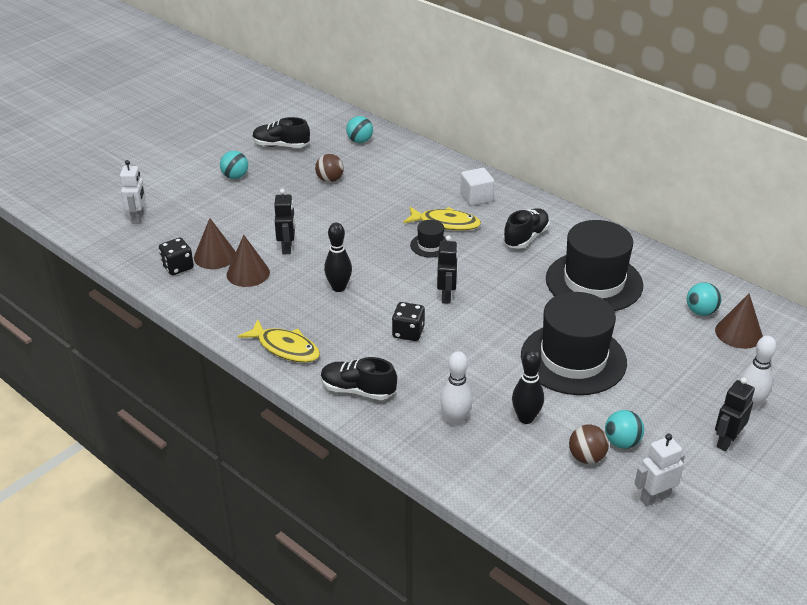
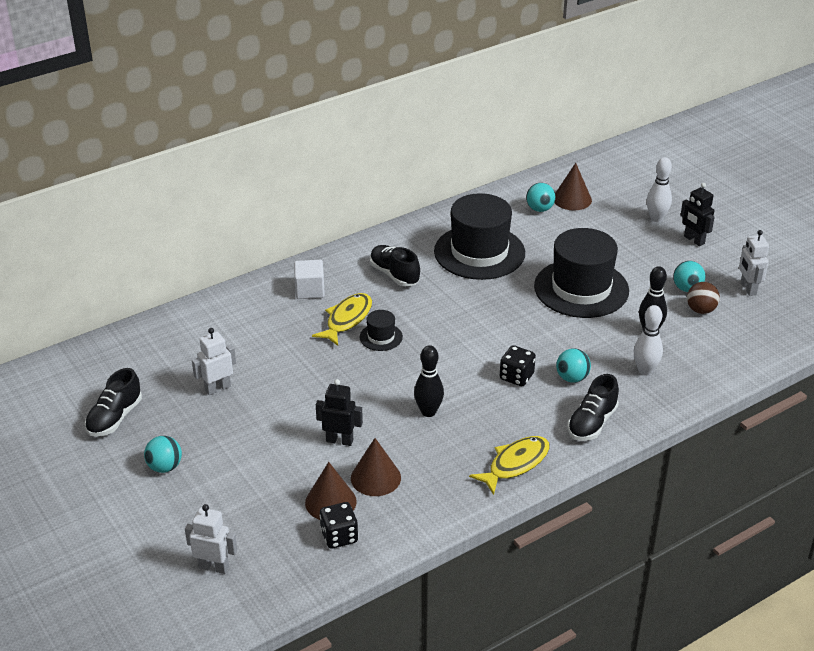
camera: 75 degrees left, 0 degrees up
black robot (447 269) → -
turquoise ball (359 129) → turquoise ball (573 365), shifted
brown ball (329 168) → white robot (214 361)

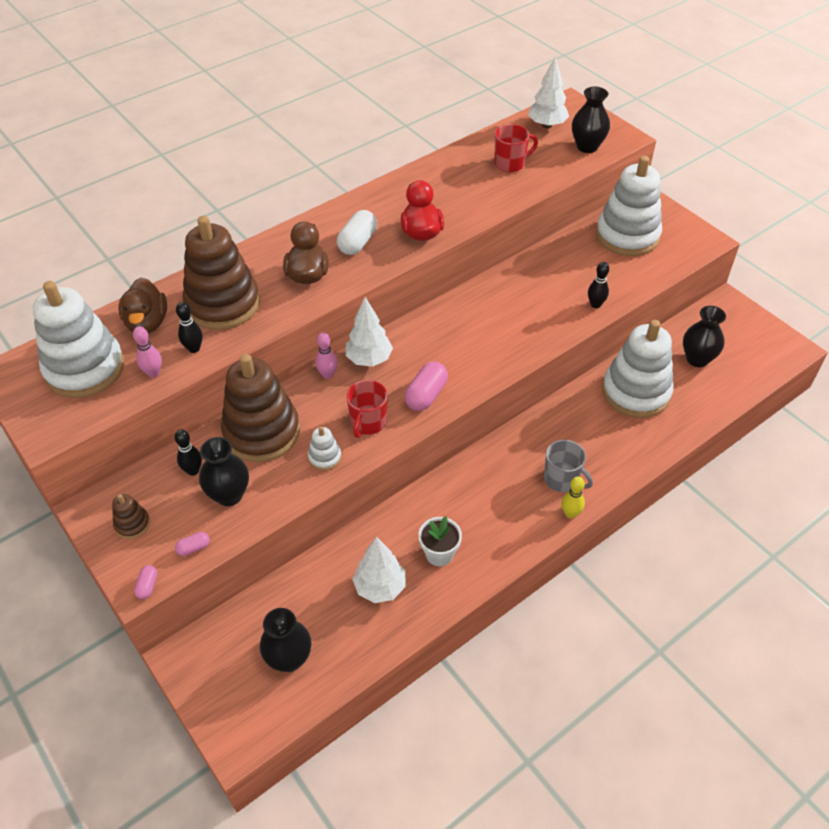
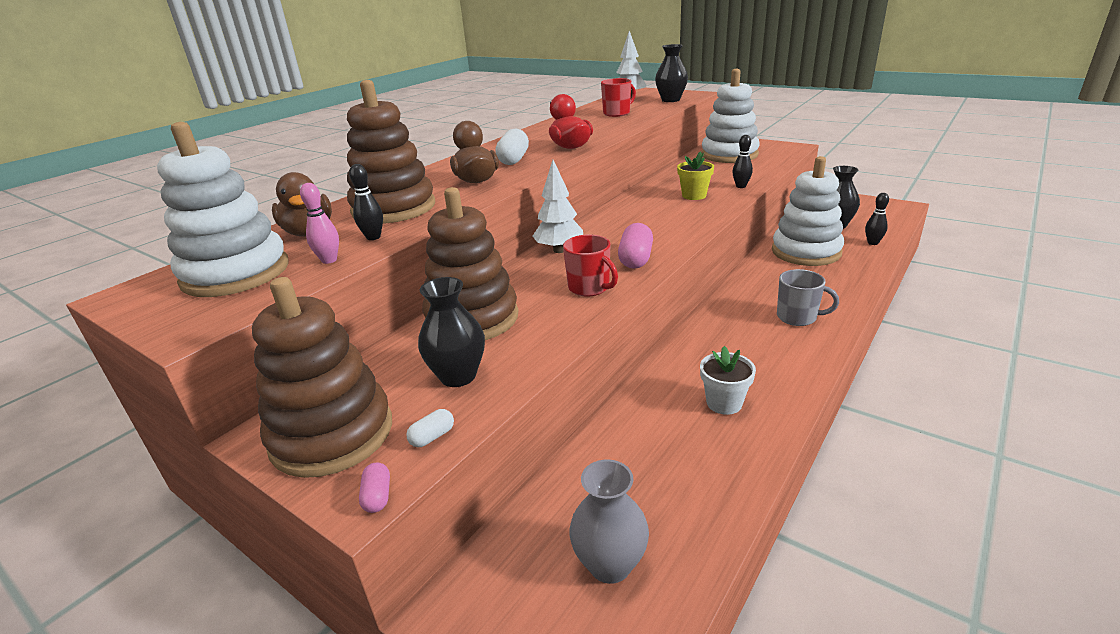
camera: 15 degrees left, 20 degrees down
white stacking toy (325 448) → -
pink bowling pin (326 355) → -
white tree (379 570) → -
yellow bowling pin (573 497) → -
- → yellow flower pot (695 176)
black bowling pin (188 453) → black bowling pin (877 219), shifted
pink capsule (192 544) → white capsule (430 428)
black vase (285 640) → grey vase (609 521)
red mug (367 409) → red mug (590 265), 45 degrees counterclockwise
brown stacking toy (131 516) → brown stacking toy (322 377), x2.35

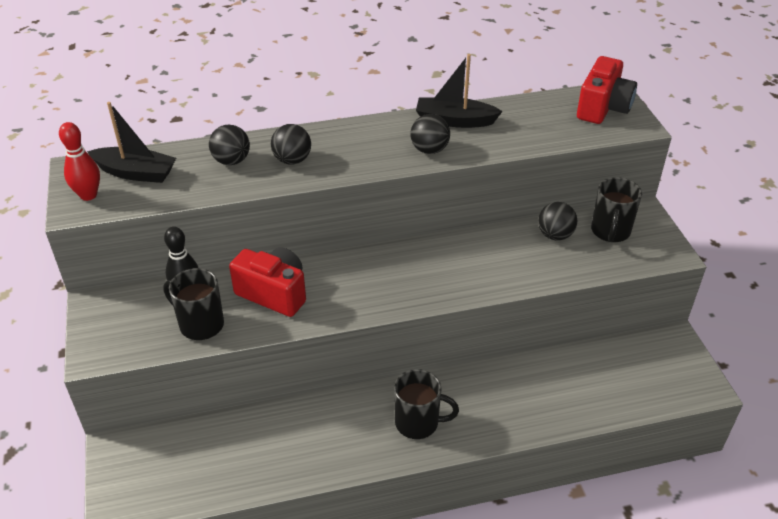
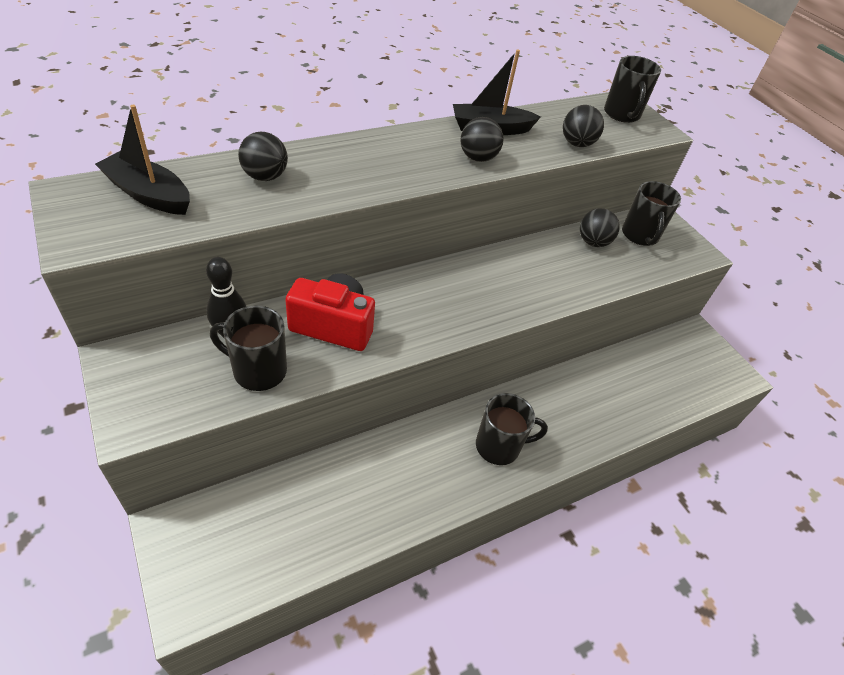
camera: 20 degrees left, 5 degrees up
red bowling pin (79 161) → -
black ball (291 144) → black ball (583 126), shifted
red camera (607 90) → black mug (632 89)
black boat (131 142) → black boat (142 160), 150 degrees counterclockwise

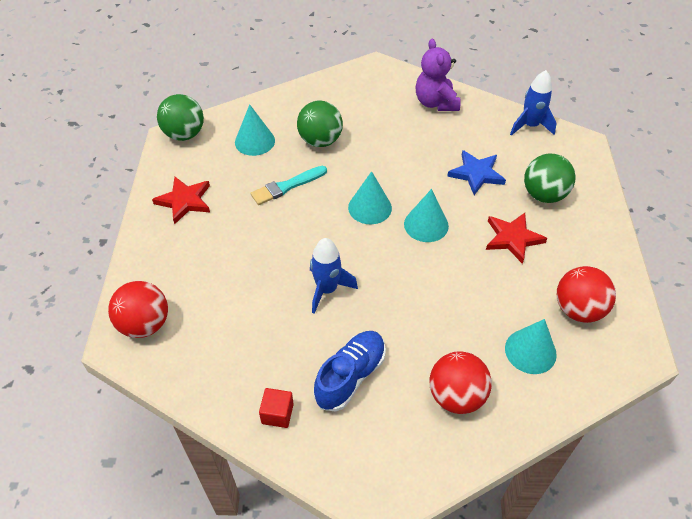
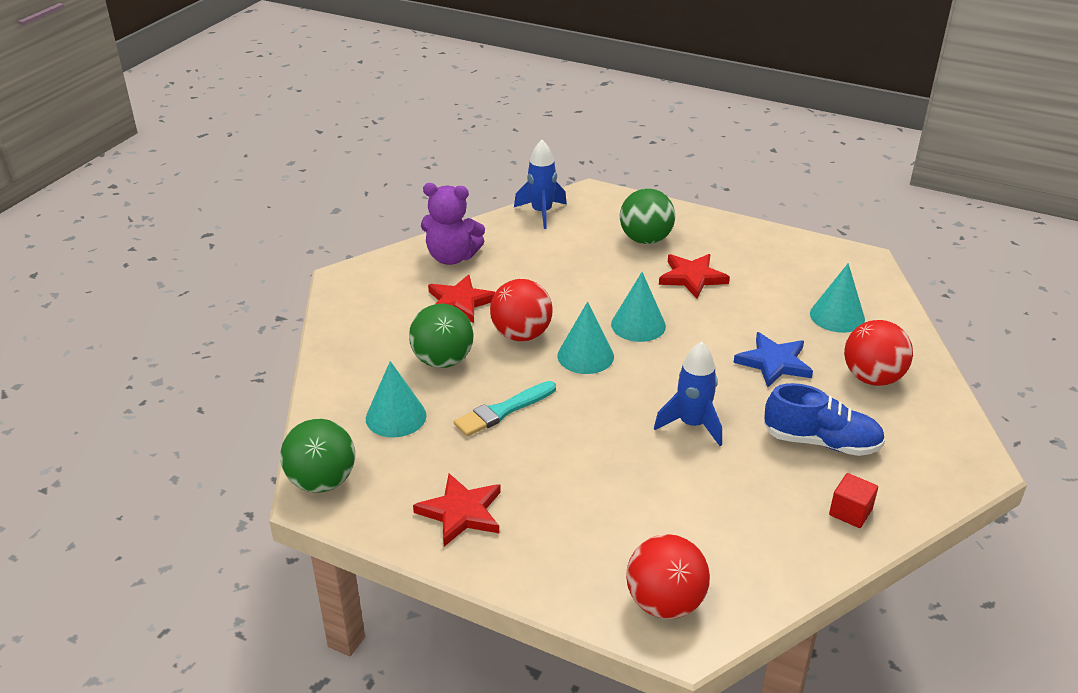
camera: 65 degrees left, 15 degrees down
- → red star (461 299)
blue star (476 172) → blue star (773 359), shifted
red ball (586 294) → red ball (521 310), shifted
turquoise brush (288 185) → turquoise brush (505 409), 60 degrees clockwise
blue shoe (350 371) → blue shoe (824 419), 135 degrees clockwise

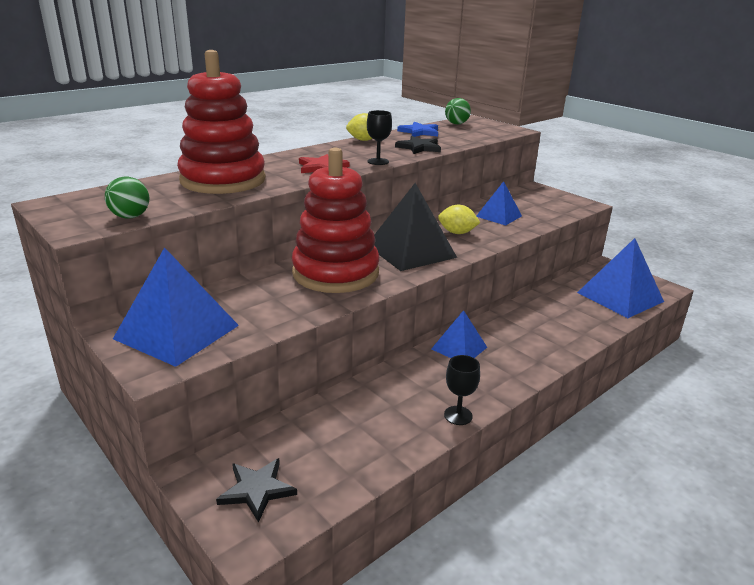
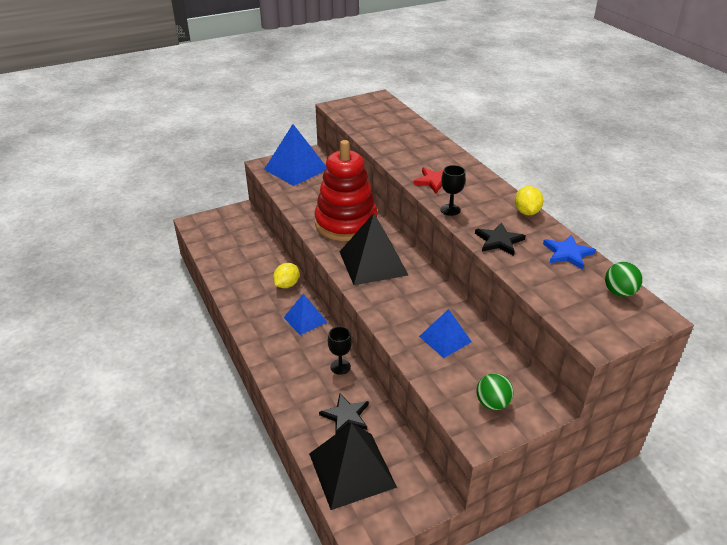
camera: 105 degrees right, 10 degrees up
red stacking toy (221 122) → -
green ball (127 198) → green ball (495 391), shifted
black star (256 490) → black star (344 414), shifted
yellow lemon (459 219) → yellow lemon (286 275), shifted
black goblet (462 390) → black goblet (340 350), shifted
blue pyramid (620 278) → black pyramid (353 466)

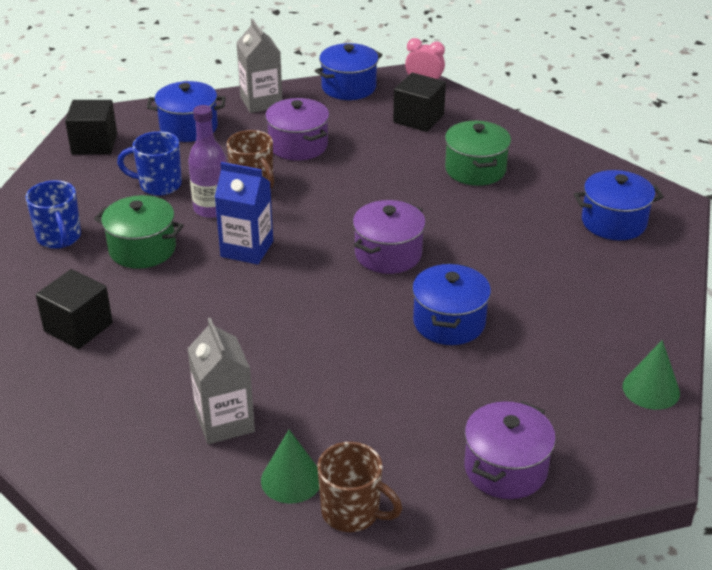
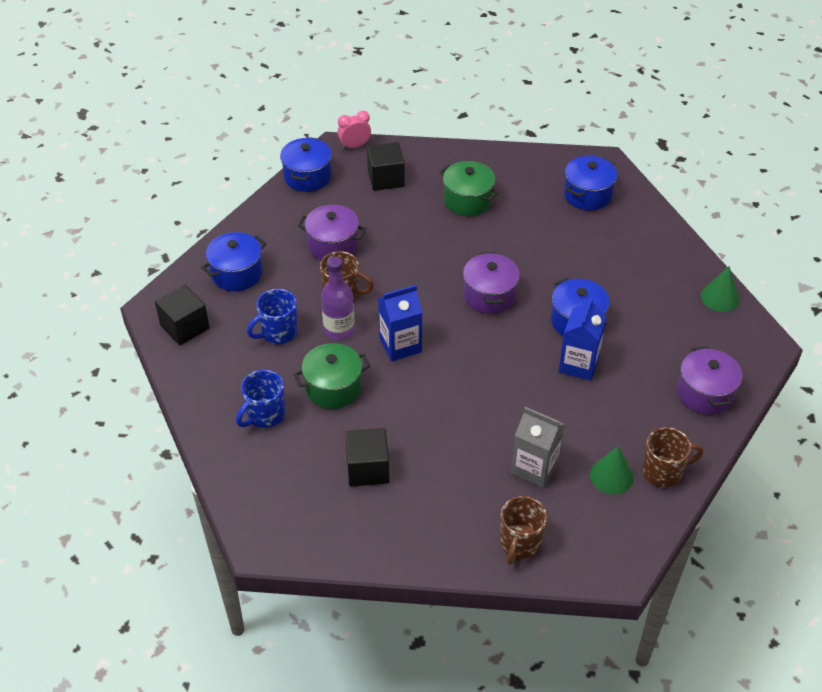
camera: 40 degrees left, 10 degrees up
grey carton (259 66) → -
- → brown mug (523 530)
- → blue carton (582 339)
blue mug (53 214) → blue mug (260 399), 105 degrees clockwise

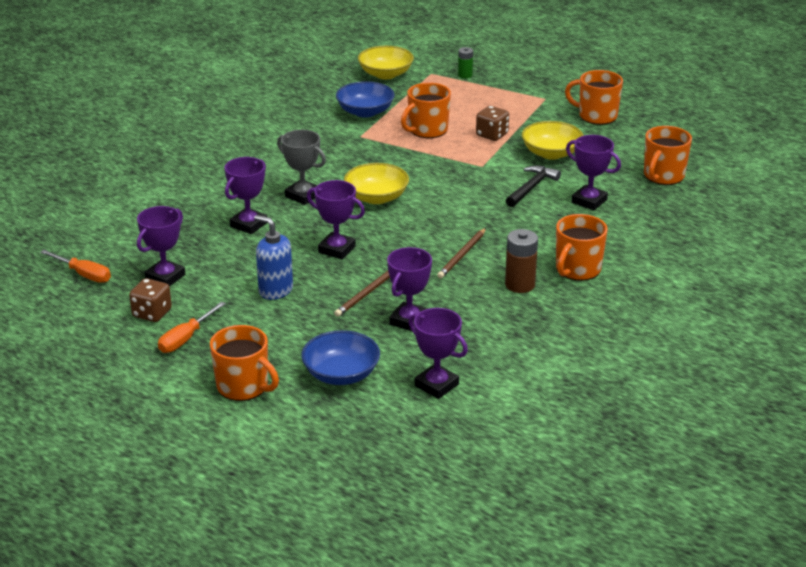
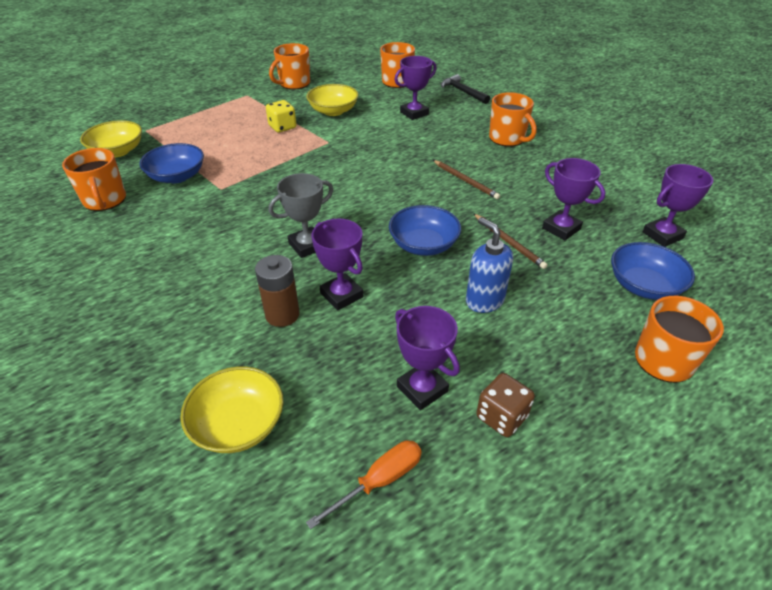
camera: 70 degrees left, 10 degrees up
orange screwdriver (192 327) → -
green battery (465 62) → -
yellow bowl (376 183) → yellow bowl (231 409), shifted
orange mug (426 110) → orange mug (94 179), shifted
black hammer (533 186) → black hammer (465 89), shifted
brown battery (521 261) → brown battery (277 291), shifted
purple trophy (336 219) → blue bowl (425 230)
brown dice (492 123) → yellow dice (281 116)
blue soap dispenser (273 257) → blue soap dispenser (489 265), 90 degrees clockwise

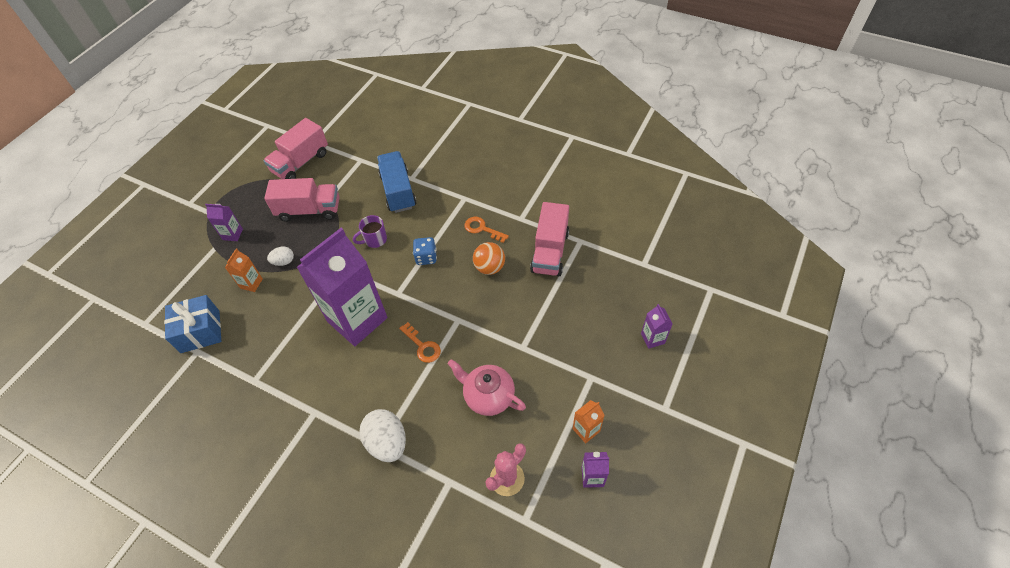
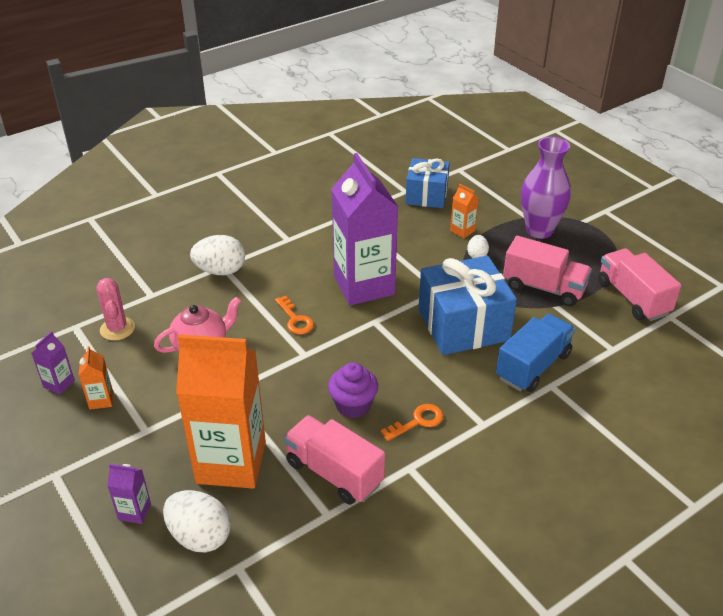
camera: 115 degrees right, 15 degrees down
blue dice (425 251) → -
- → white egg (197 521)
- → orange carton (221 411)
purple carton (224 222) → purple vase (546 188)
purple mug (370 231) → blue gift (468 305)
orange ball (489 258) → purple cupcake (353 390)
pink truck (302 200) → pink truck (547 271), 90 degrees counterclockwise
blue truck (396 182) → blue truck (535 353), 60 degrees counterclockwise
orange key (420 342) → orange key (294 315), 105 degrees counterclockwise

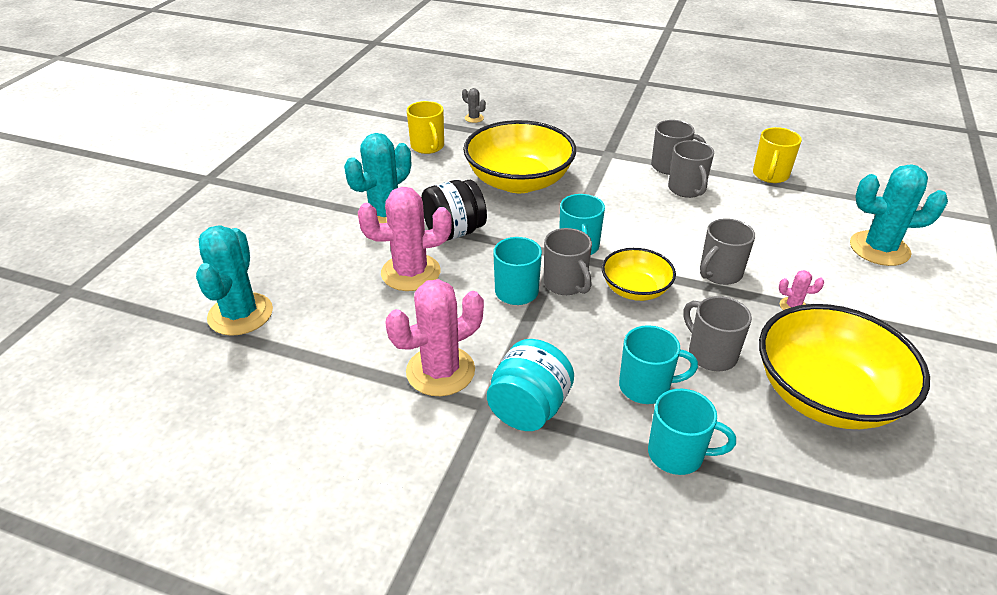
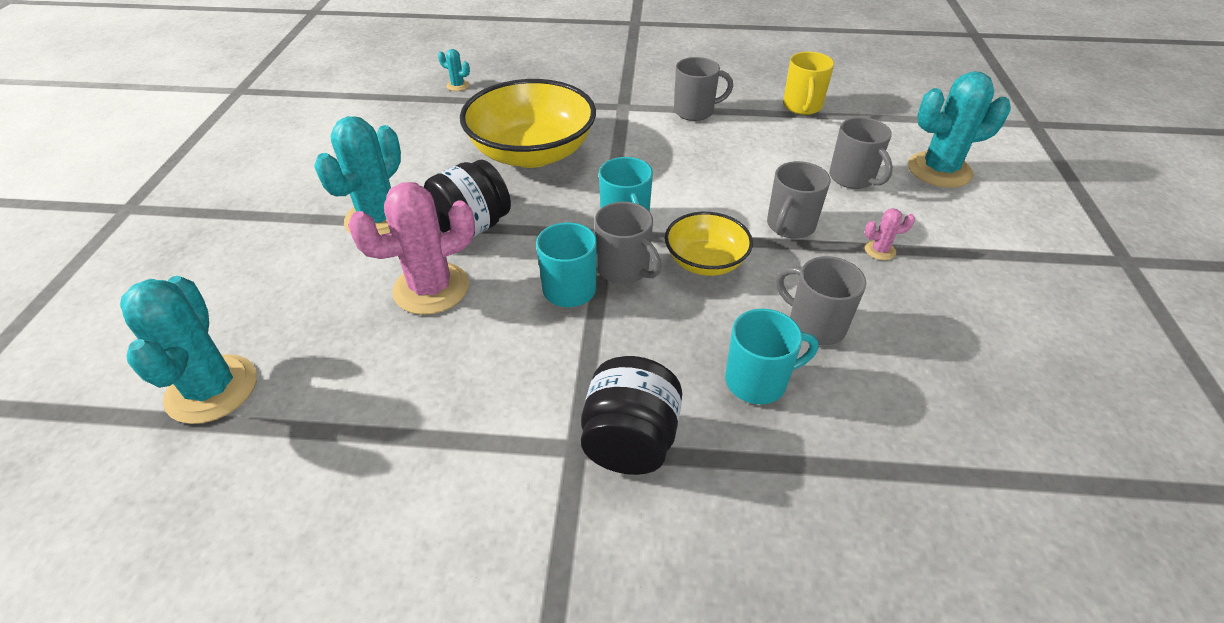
camera: 15 degrees left, 5 degrees up
pink cactus (434 337) → -
yellow mug (425 127) → -
turquoise mug (692 432) → -
yellow bowl (844 366) → -
grey mug (691 169) → grey mug (861 153), shifted
grey cactus (474 105) → turquoise cactus (454 70)
turquoise jar (530 385) → black jar (631 415)

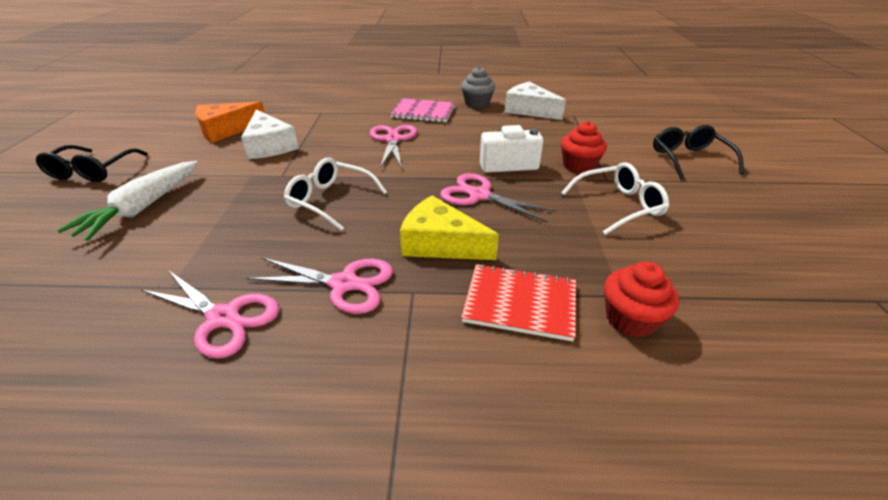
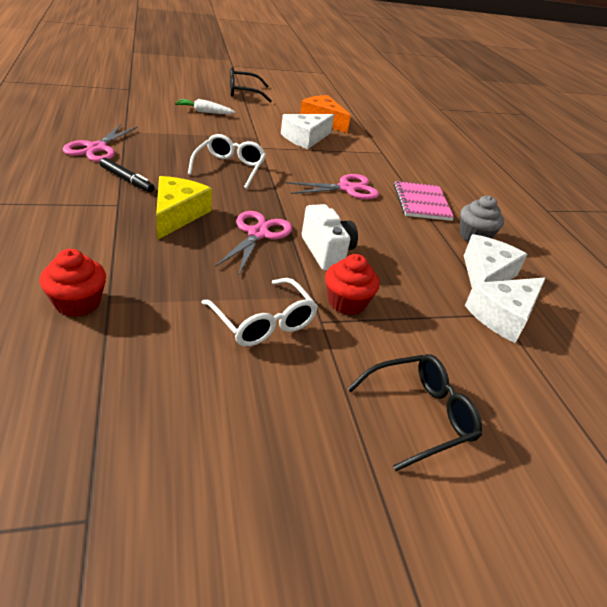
camera: 70 degrees right, 0 degrees up
red notebook (518 302) → -
- → white cheese (505 310)
pink scissors (319 286) → black marker (127 175)
white carrot (127 201) → white carrot (205 106), x0.63

